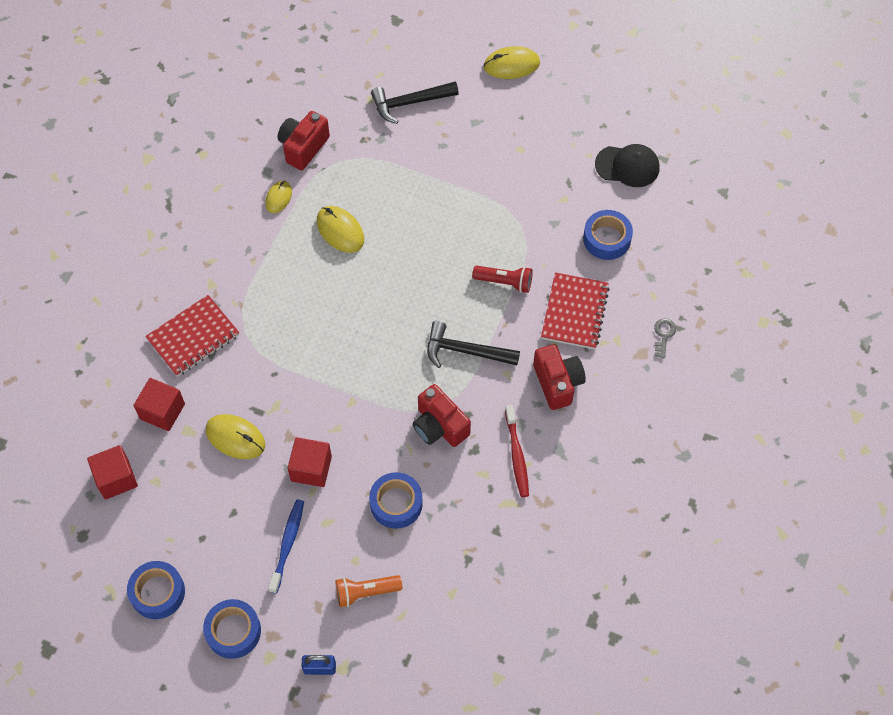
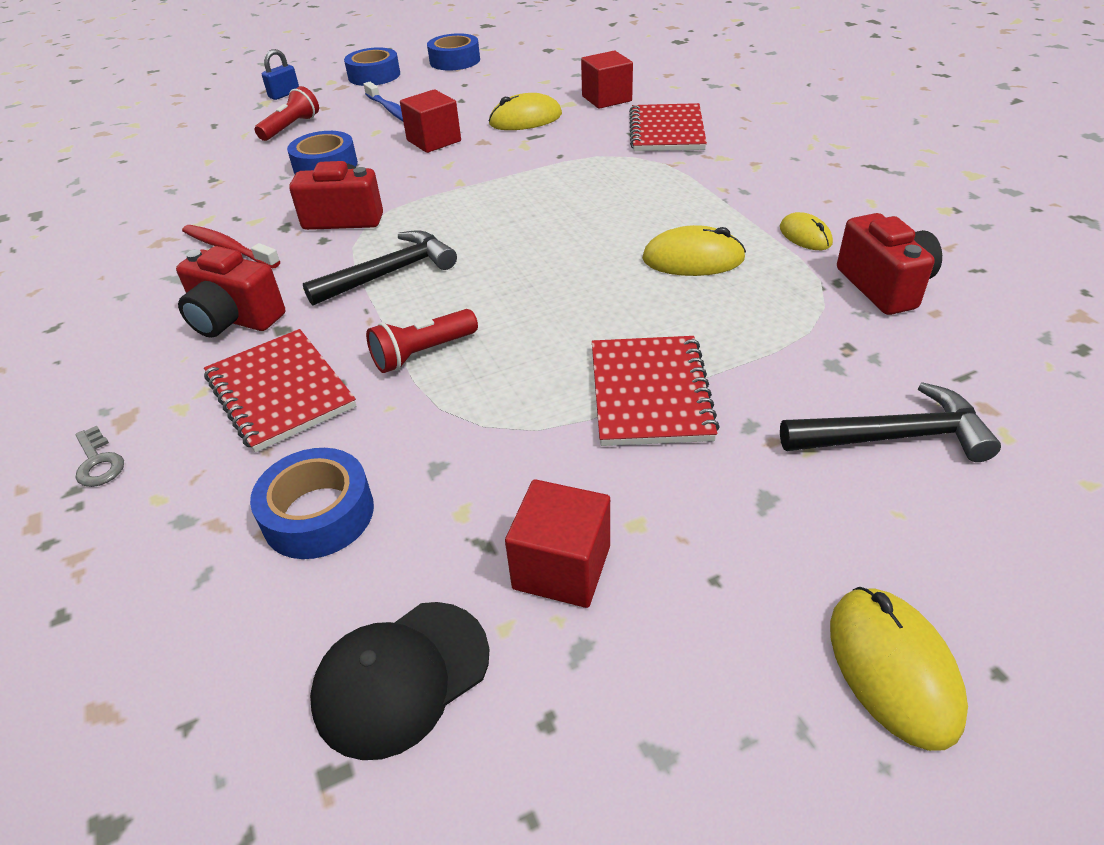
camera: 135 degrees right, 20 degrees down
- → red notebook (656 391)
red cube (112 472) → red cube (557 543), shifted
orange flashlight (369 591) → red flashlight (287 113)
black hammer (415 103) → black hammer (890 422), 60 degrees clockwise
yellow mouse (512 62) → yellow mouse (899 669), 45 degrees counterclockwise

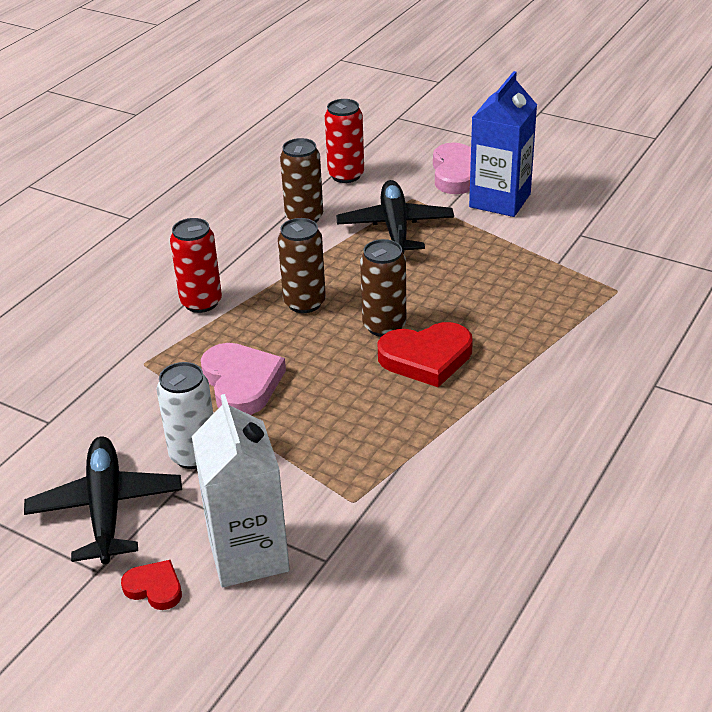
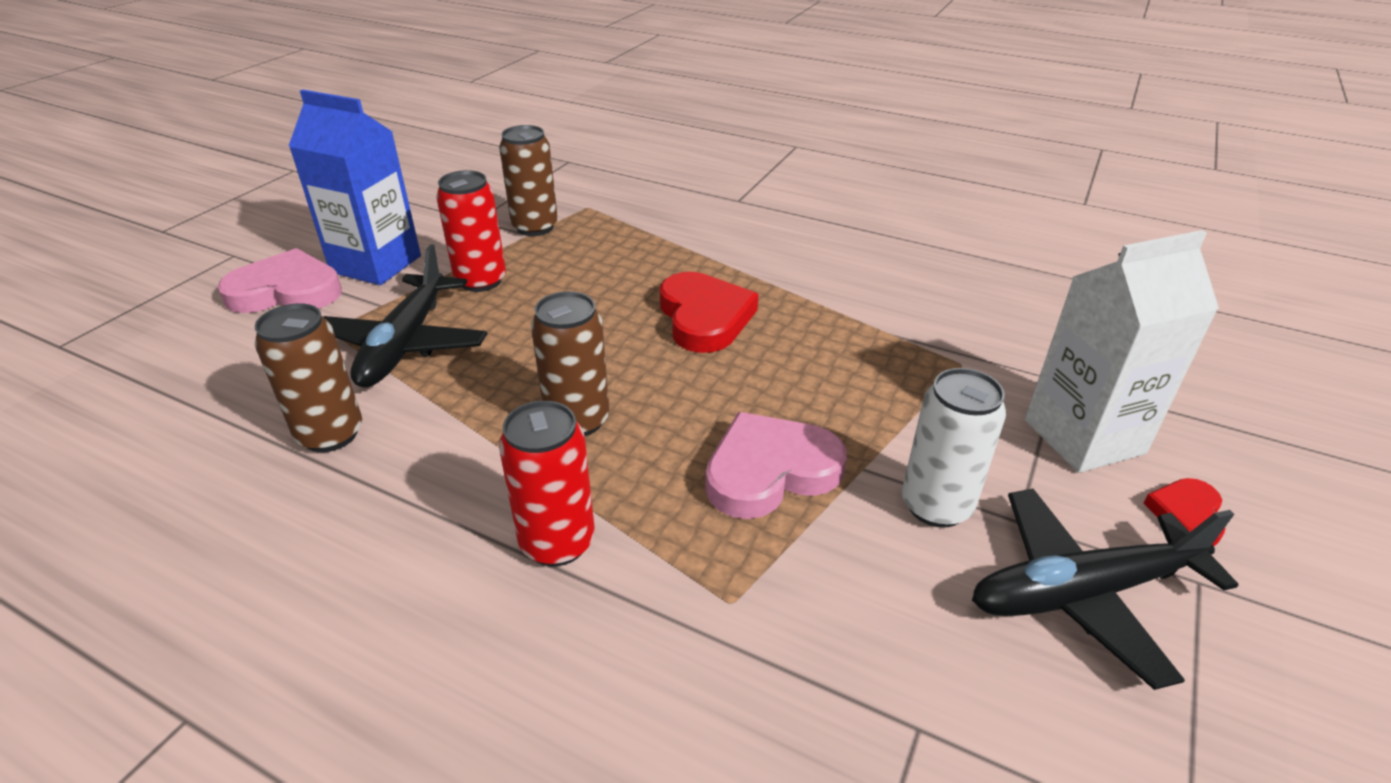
camera: 95 degrees left, 0 degrees up
red can (344 141) → red can (471 231), shifted
brown can (383 288) → brown can (528 180), shifted
black plane (395 217) → black plane (405 316), 75 degrees counterclockwise

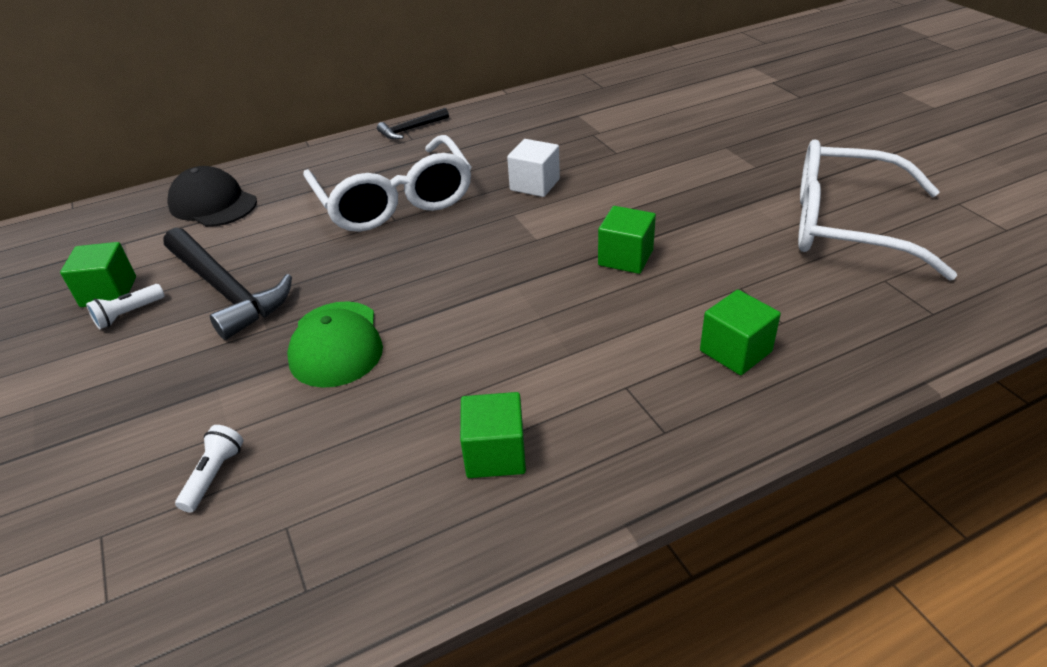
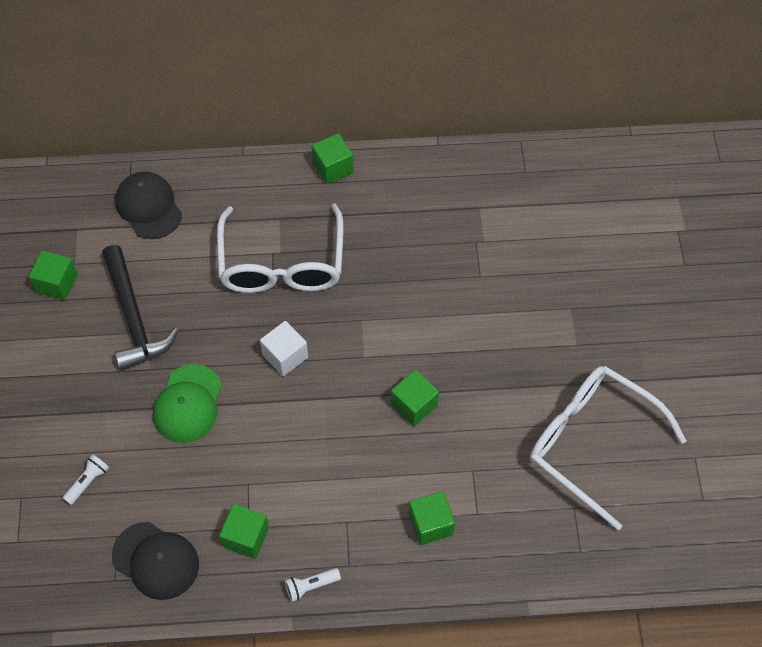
camera: 20 degrees right, 20 degrees up
- → black cap (155 561)
white flashlight (125 306) → white flashlight (313 585), shifted
white cube (533 168) → white cube (284 348), shifted
black hammer (413 124) → green cube (333 158)

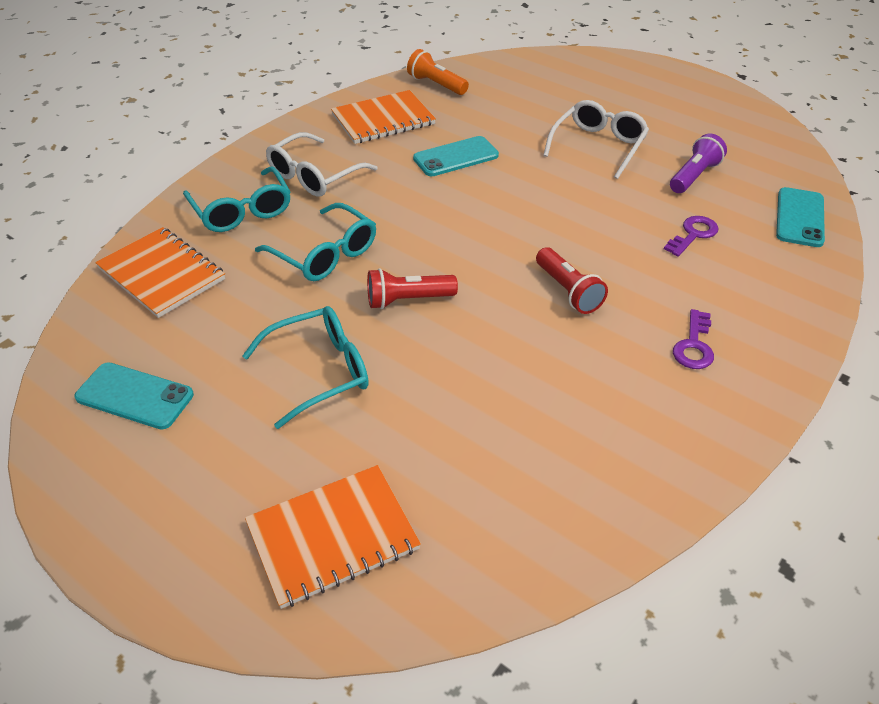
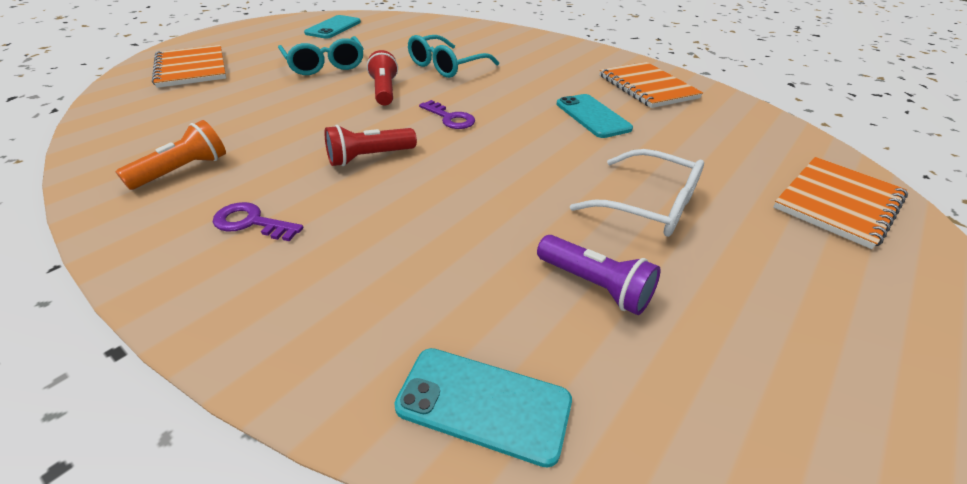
camera: 90 degrees right, 5 degrees down
turquoise glasses (237 199) → -
white glasses (322 164) → -
orange notebook (160 272) → orange notebook (840 203), shifted
orange flashlight (438 72) → orange flashlight (171 155), shifted
purple key (691 236) → purple key (447 114), shifted

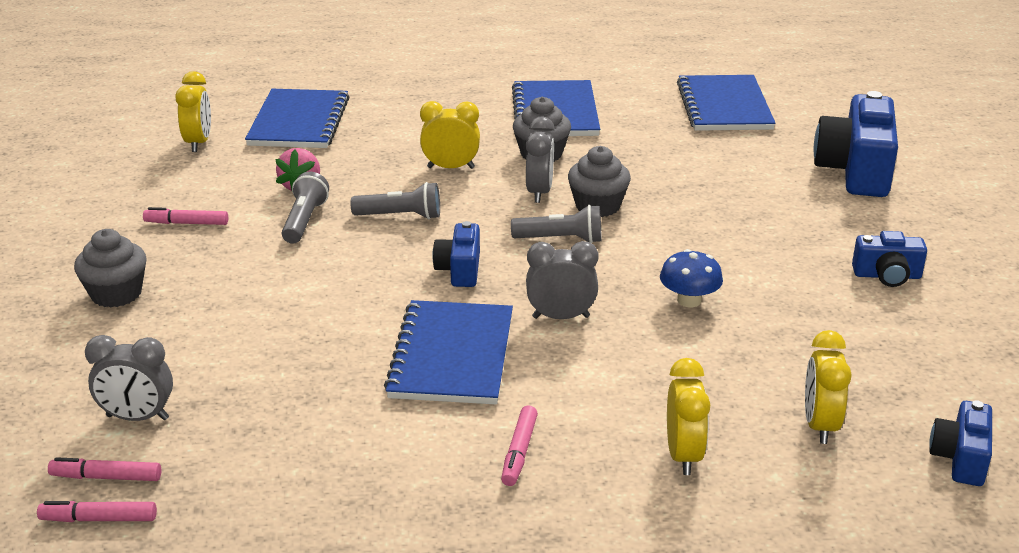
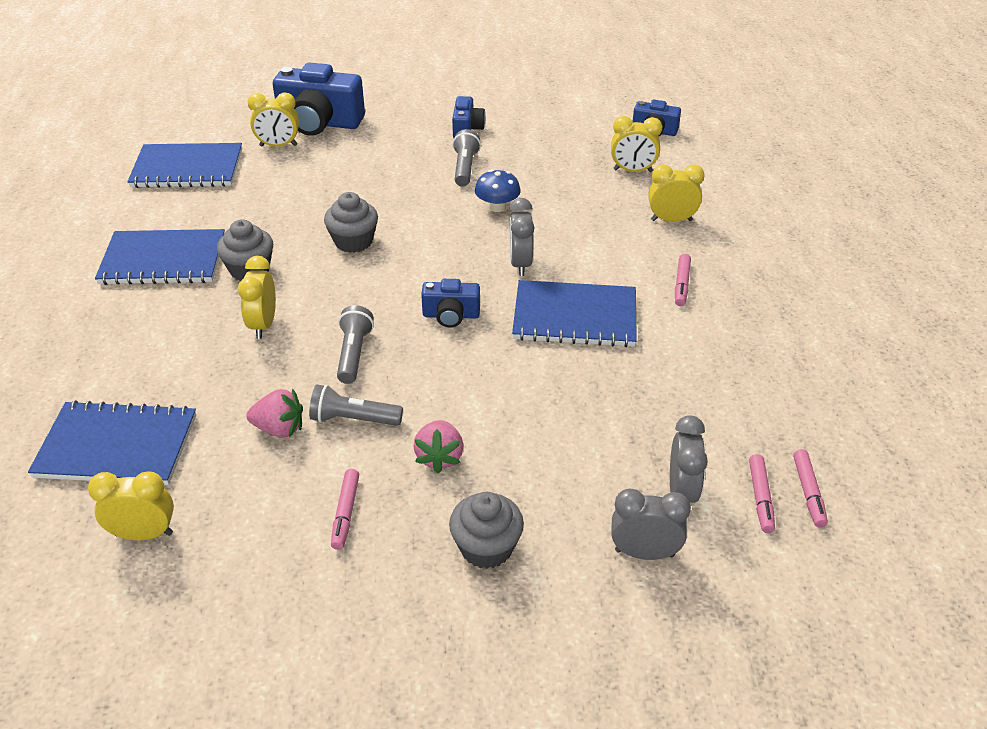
camera: 90 degrees left, 10 degrees up
- → yellow clock (273 119)
- → pink strawberry (438 446)
grey flashlight (556 224) → grey flashlight (467 158), shifted
grey clock (540 159) → grey clock (651 524), shifted
pink marker (519 446) → pink marker (683 280), 90 degrees clockwise

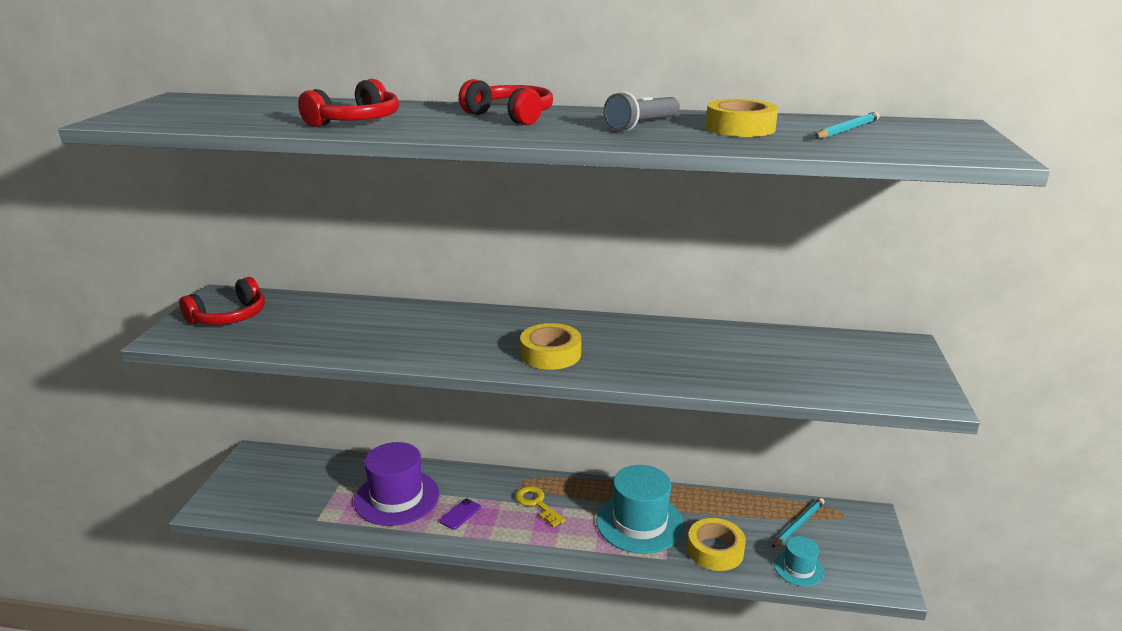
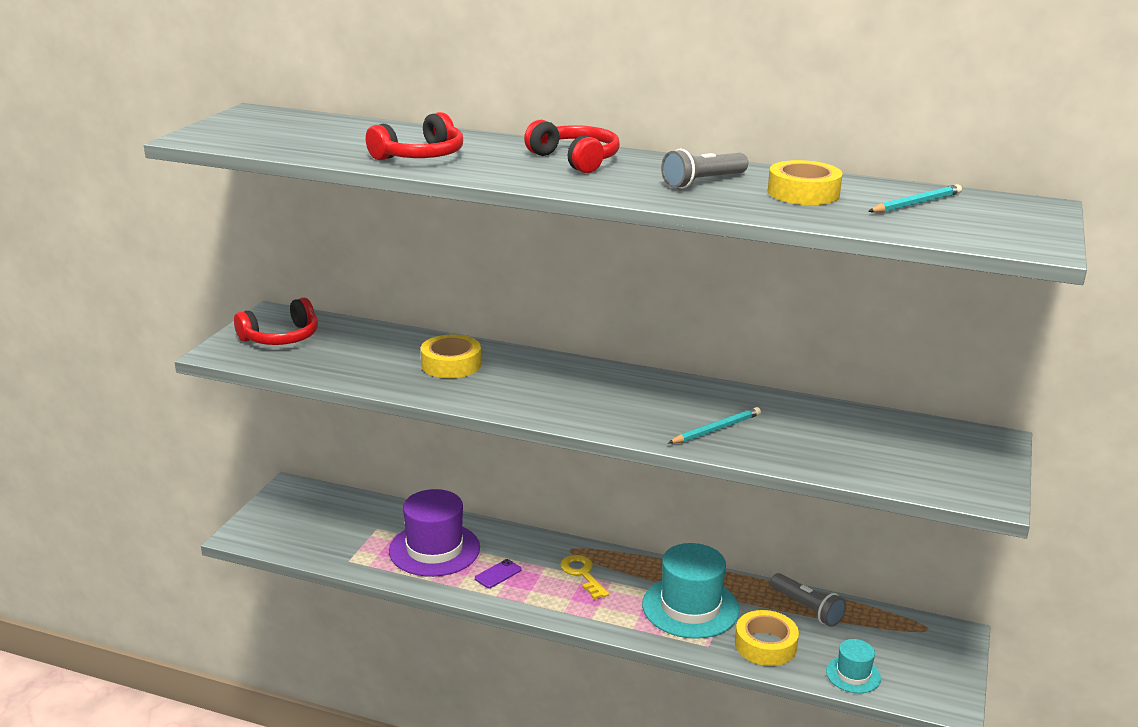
camera: 10 degrees right, 0 degrees up
- → grey flashlight (808 600)
yellow tape (550 346) → yellow tape (451 356), shifted
turquoise pencil (798 523) → turquoise pencil (714 425), shifted

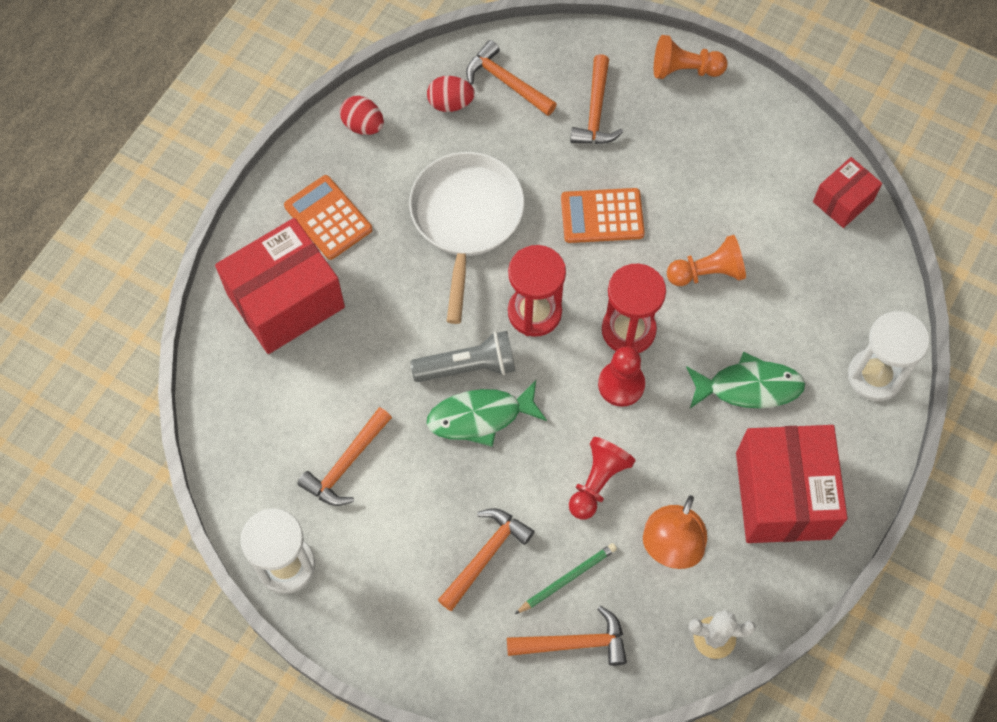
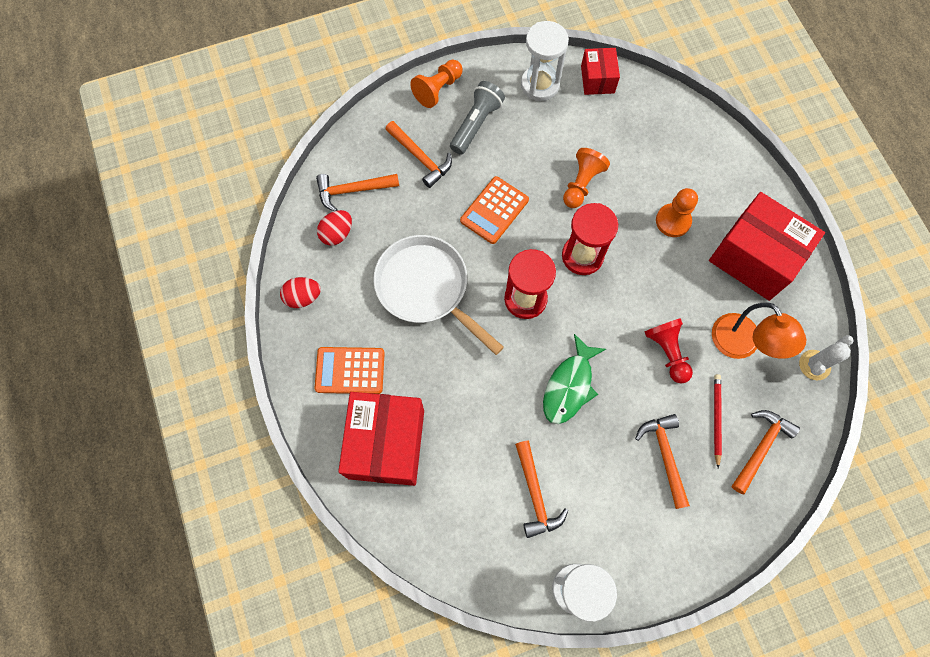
camera: 50 degrees left, 5 degrees up
red pawn (621 377) → -
grey flashlight (462 356) → grey flashlight (477 118), shifted
white hourglass (889 356) → white hourglass (545 61), shifted
green fish (745 380) → orange pawn (677 212)
green pencil (566 578) → red pencil (718 421)

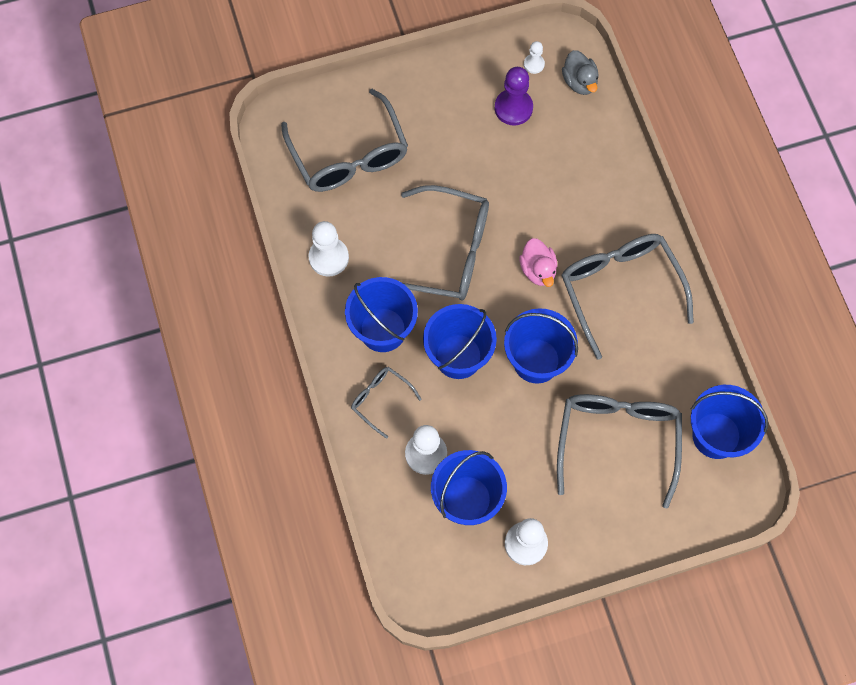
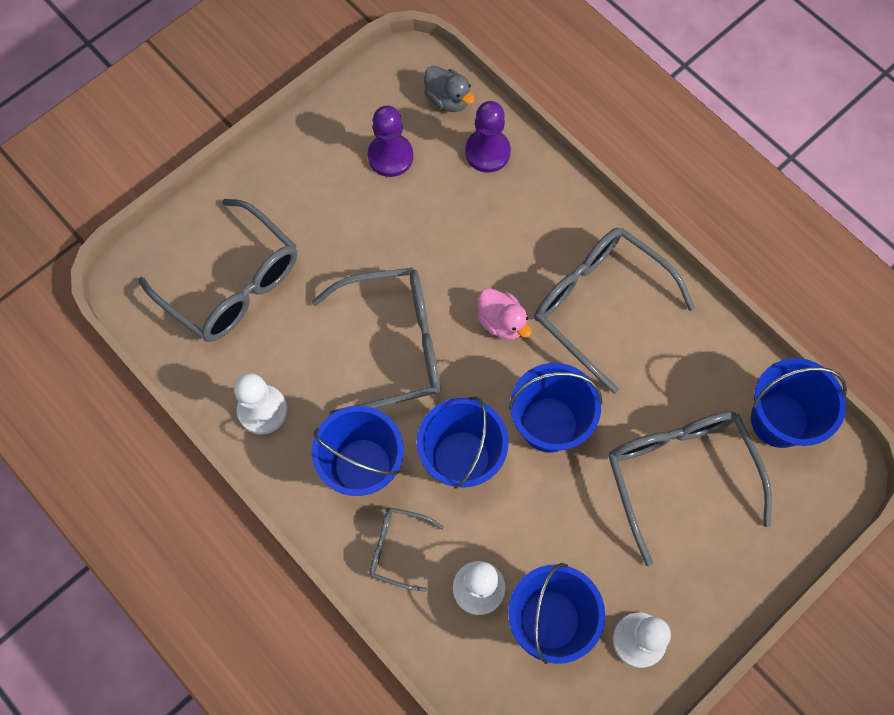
camera: 25 degrees left, 0 degrees up
white pawn (534 57) → -
- → purple pawn (488 137)

